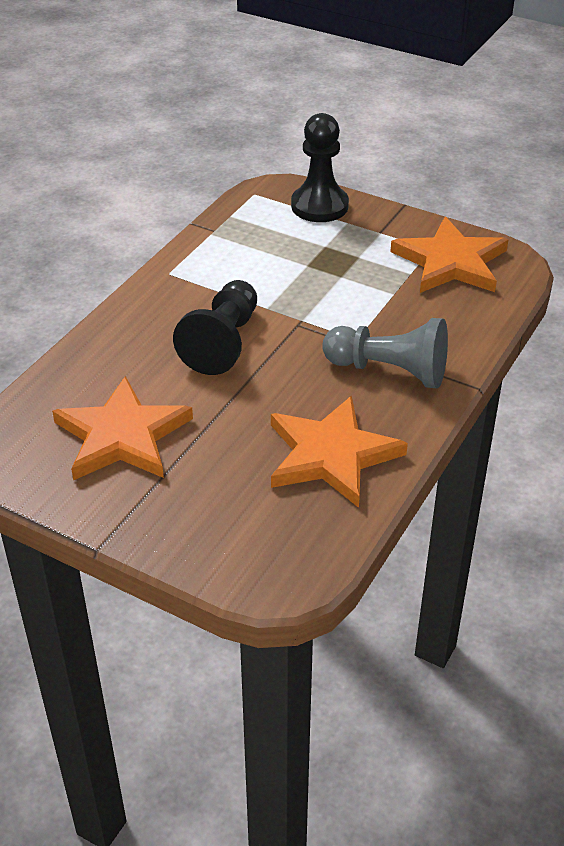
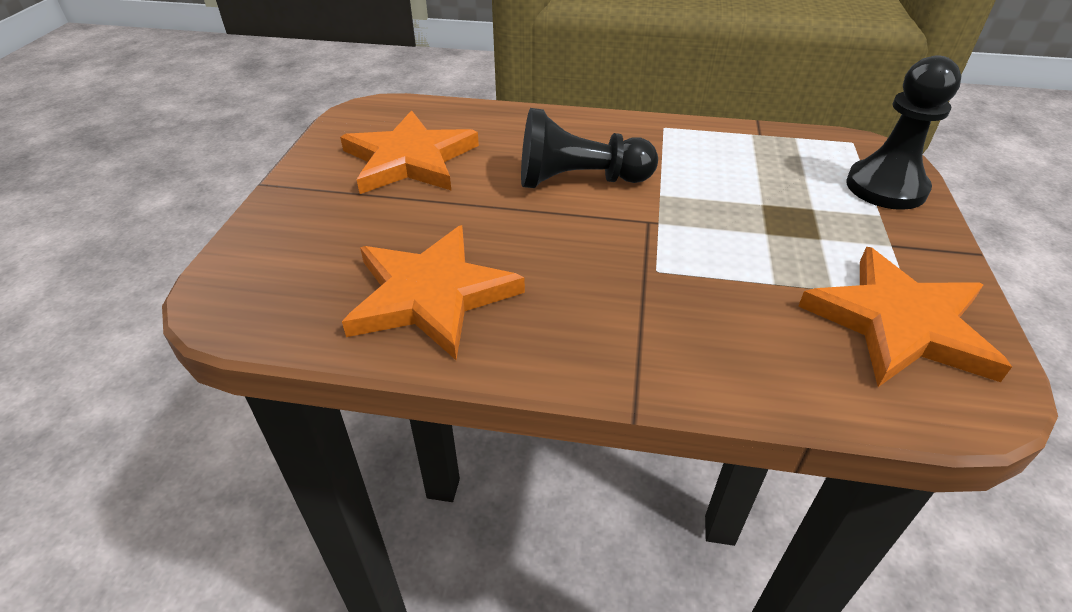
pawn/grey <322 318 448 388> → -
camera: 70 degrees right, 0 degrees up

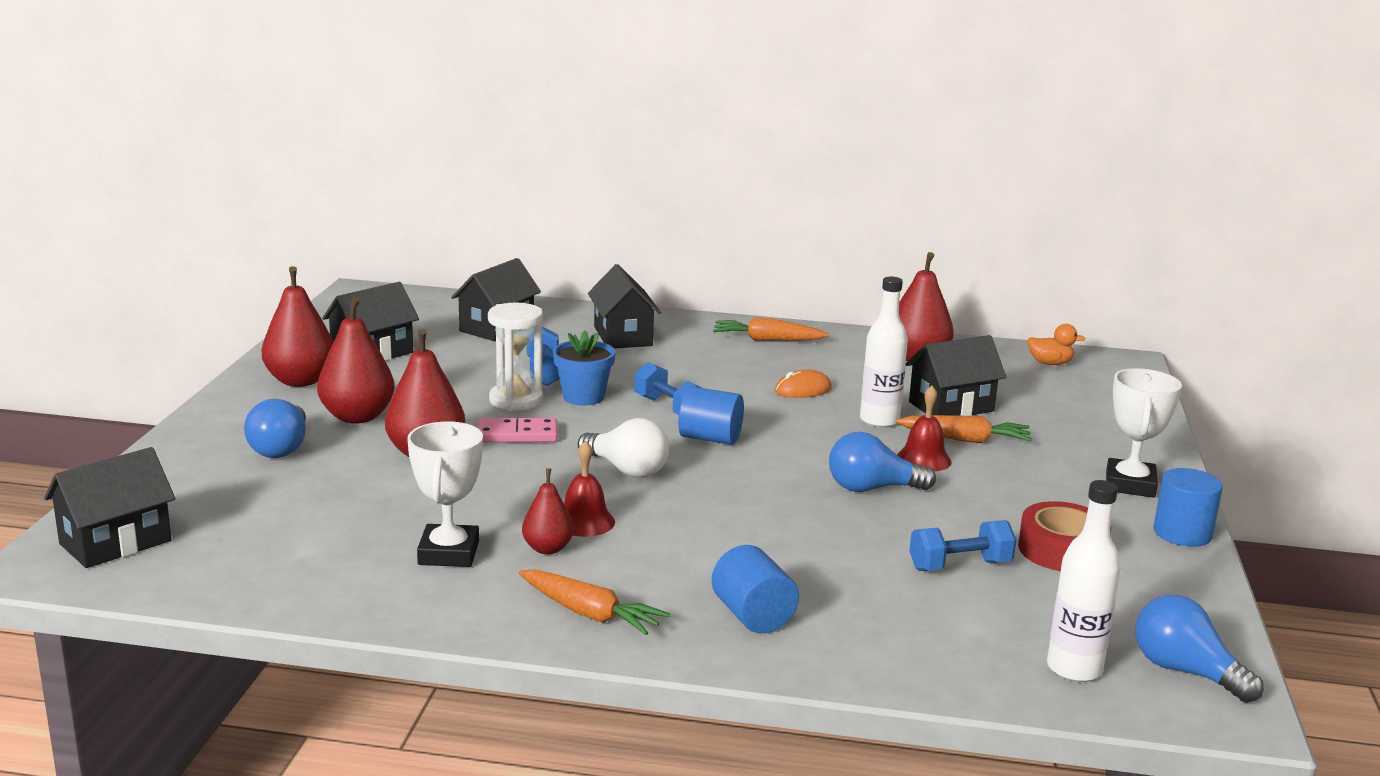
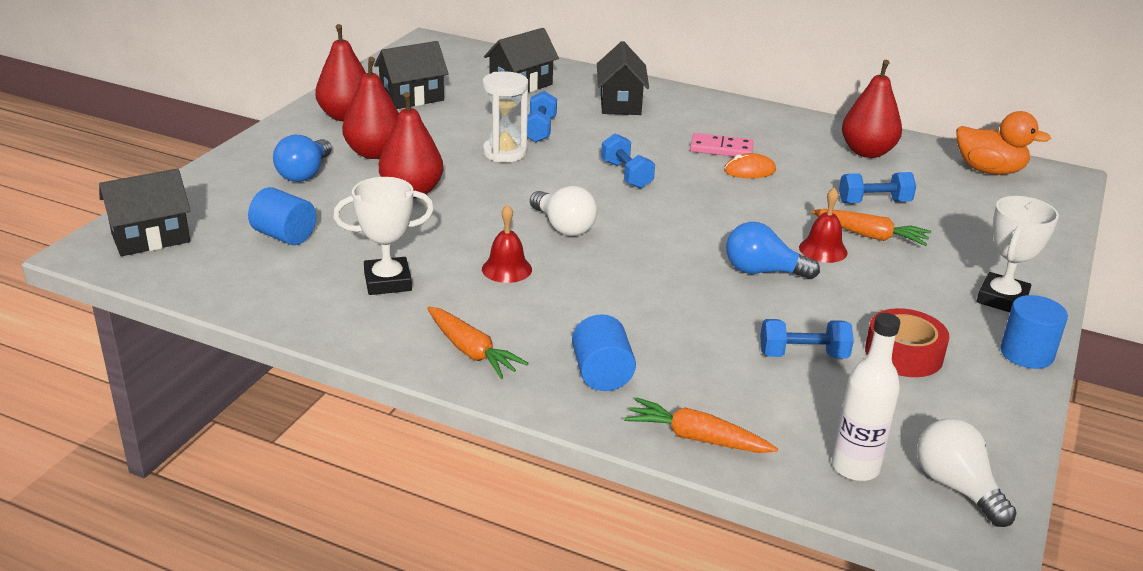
cylinder/blue <678 386 744 445> → cylinder/blue <248 187 316 245>, relocated
trophy/white <407 421 483 567> → trophy/white <333 177 434 295>, 60 degrees clockwise
carrot/orange <713 317 829 341> → carrot/orange <624 397 778 453>, relocated
domino/pink <477 418 557 442> → domino/pink <690 133 754 157>, relocated
house/black <905 335 1006 416> → dumbbell/blue <839 172 916 203>
light bulb/blue <1135 595 1264 703> → light bulb/white <917 418 1017 527>
duck/orange <1027 324 1086 365> → duck/orange <956 111 1051 175>, x1.73
pear/red <522 468 574 554> → -
flower pot/blue <553 331 616 405> → -
bottle/white <860 277 908 428> → -
camera: 15 degrees right, 10 degrees up

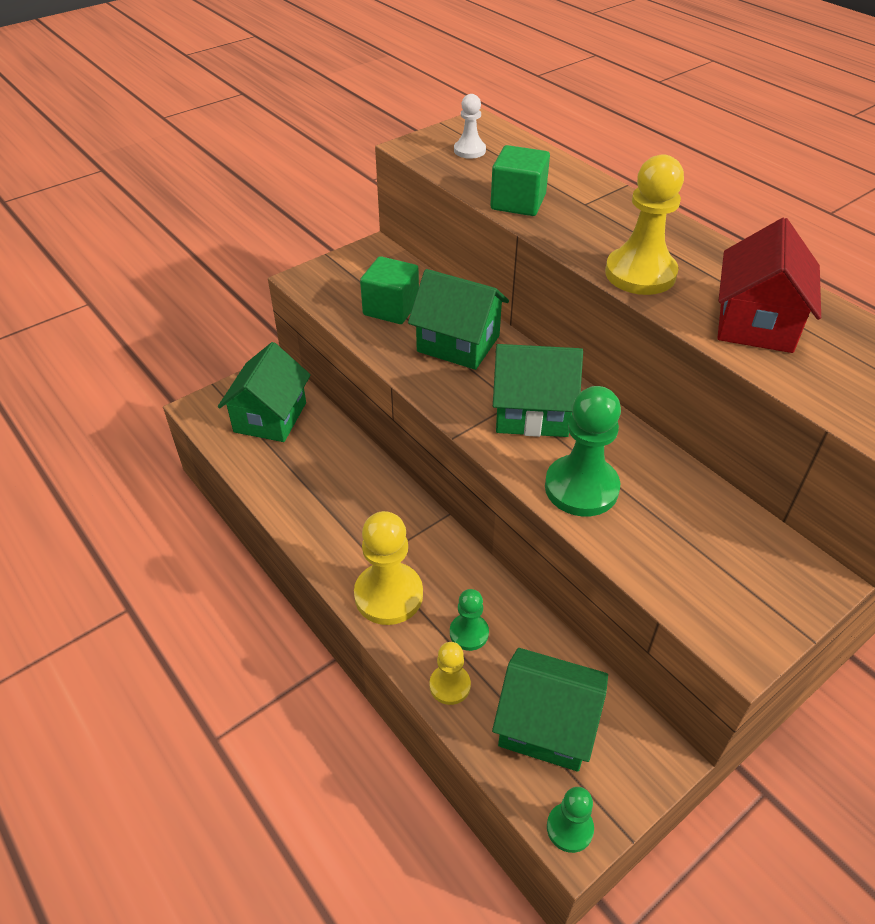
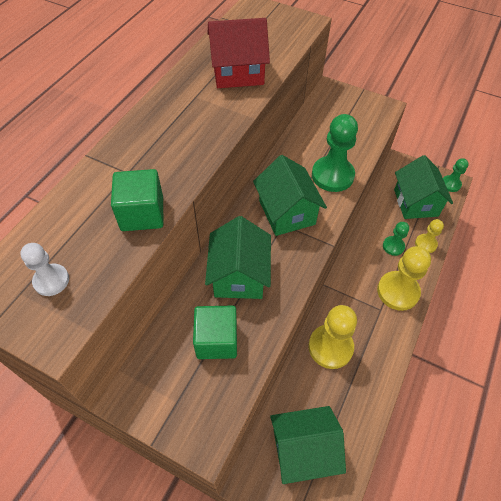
pawn/yellow <605 154 684 295> → pawn/yellow <308 305 357 369>, relocated
camera: 115 degrees left, 10 degrees up

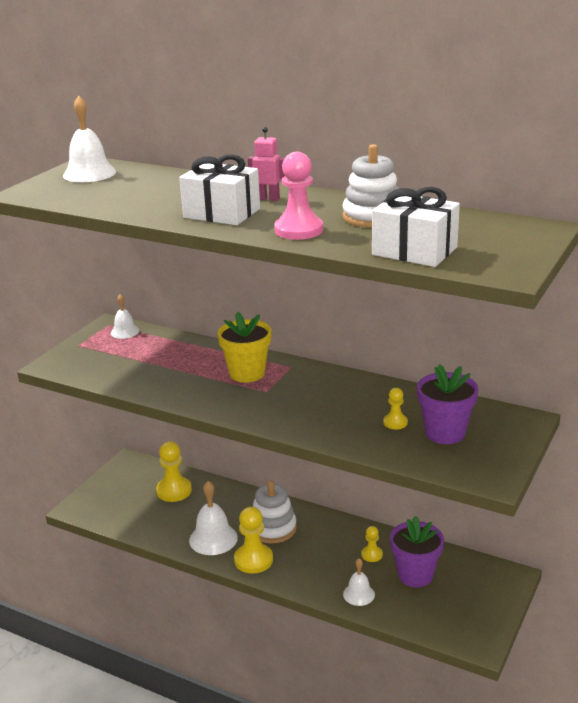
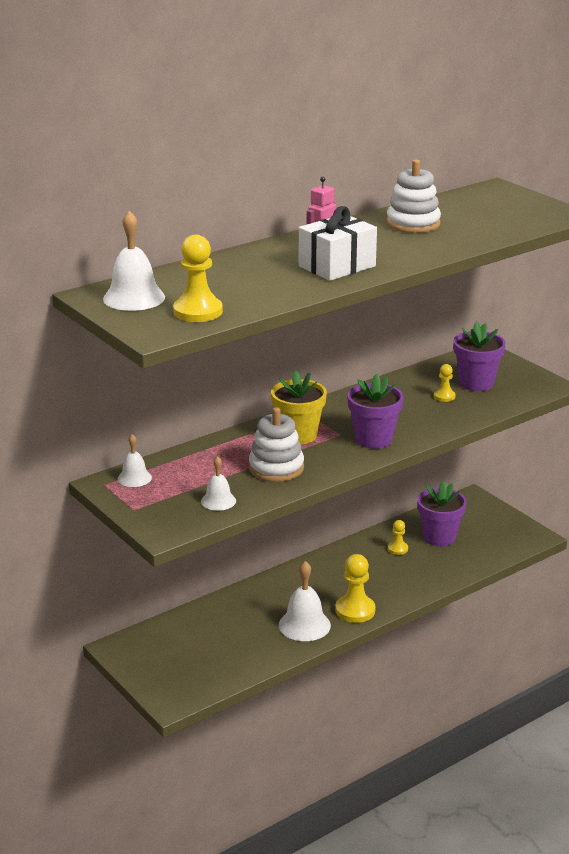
pawn/yellow <156 441 192 502> → pawn/yellow <173 235 223 322>, relocated
bell/white <343 558 375 606> → bell/white <201 456 236 511>, relocated
stacking toy/white <253 480 297 544> → stacking toy/white <249 407 304 482>, relocated
- → flower pot/purple <347 373 404 449>
pawn/pink <274 152 323 240> → -
gift/white <372 187 460 267> → -
camera: 65 degrees left, 0 degrees up

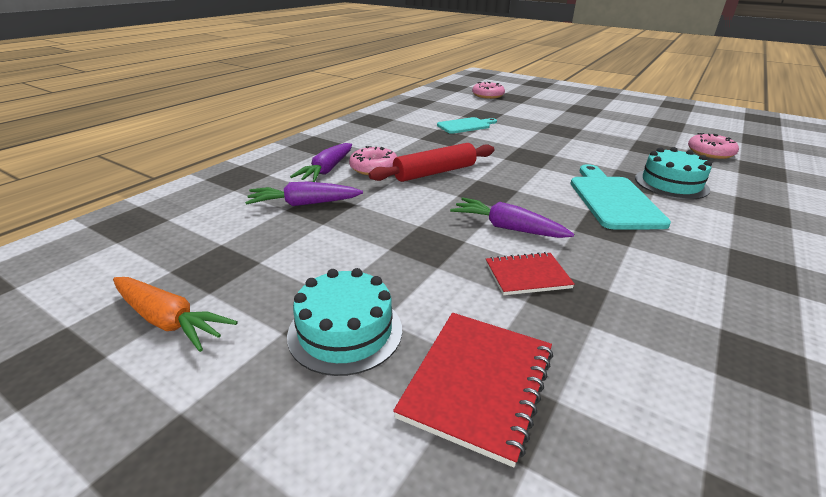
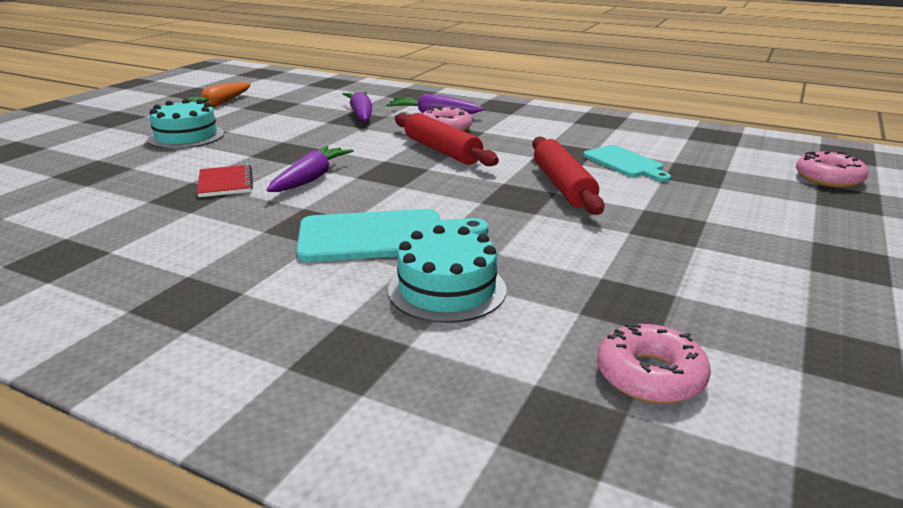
- → rolling pin/red <532 136 605 215>
notebook/red <393 313 553 467> → -
camera: 85 degrees right, 5 degrees down

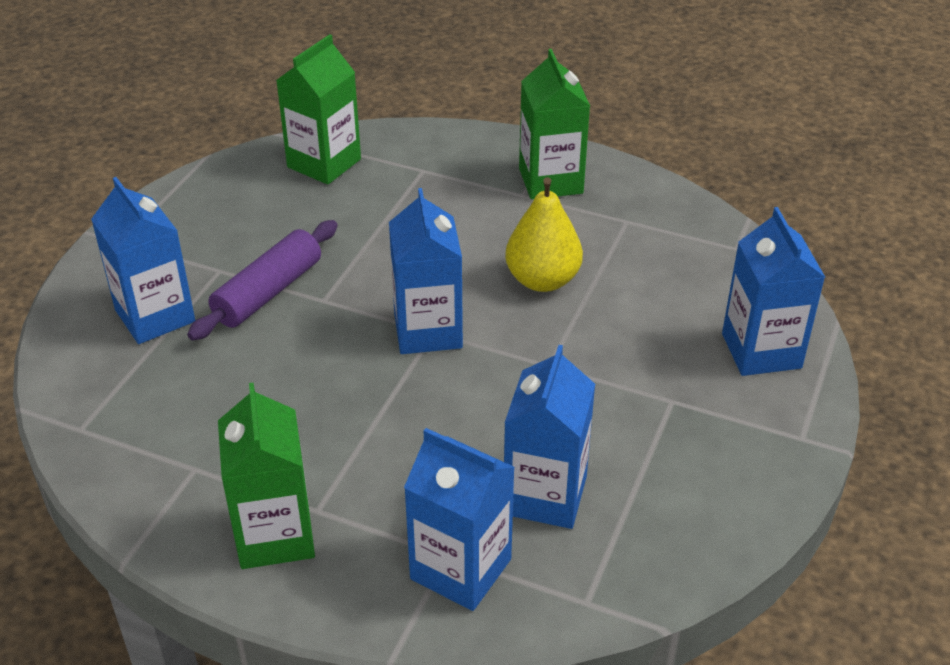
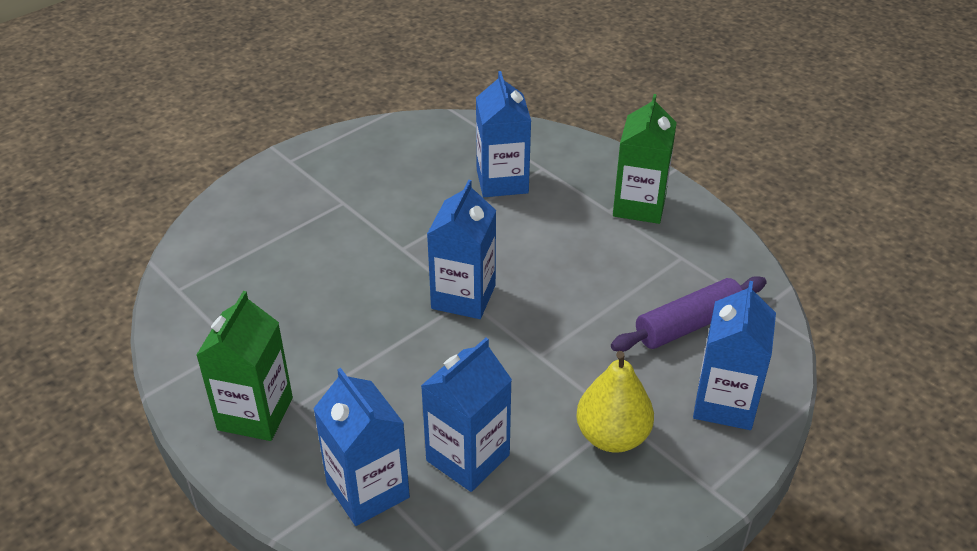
carton/blue <91 177 195 344> → carton/blue <476 71 531 197>, relocated
pear/yellow <505 177 583 292> → pear/yellow <576 351 654 452>, relocated
rolling pin/purple <187 220 338 341> → rolling pin/purple <611 276 767 352>, relocated
carton/green <276 34 361 185> → -
camera: 25 degrees right, 0 degrees up

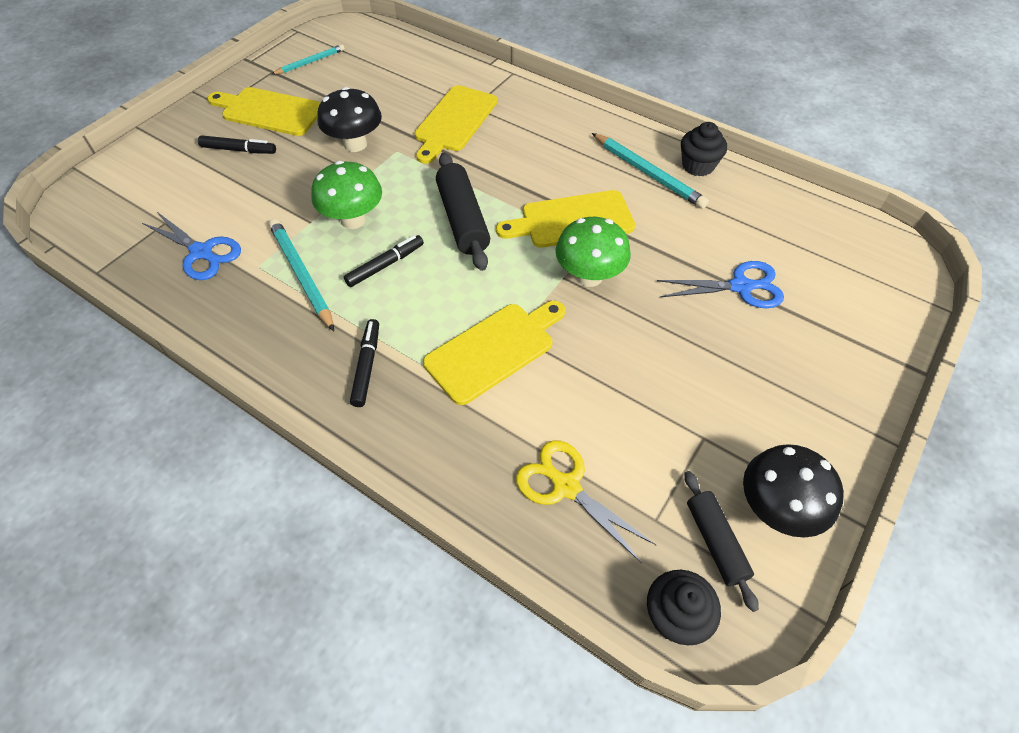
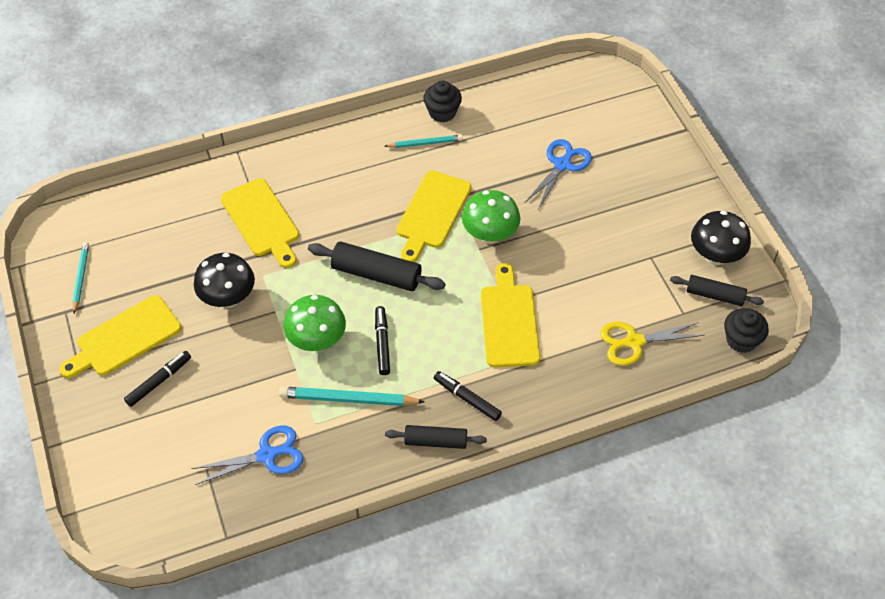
pencil/turquoise <592 133 709 209> → pencil/turquoise <385 135 463 148>, x0.63
- → rolling pin/black <385 425 487 449>
camera: 55 degrees left, 0 degrees up

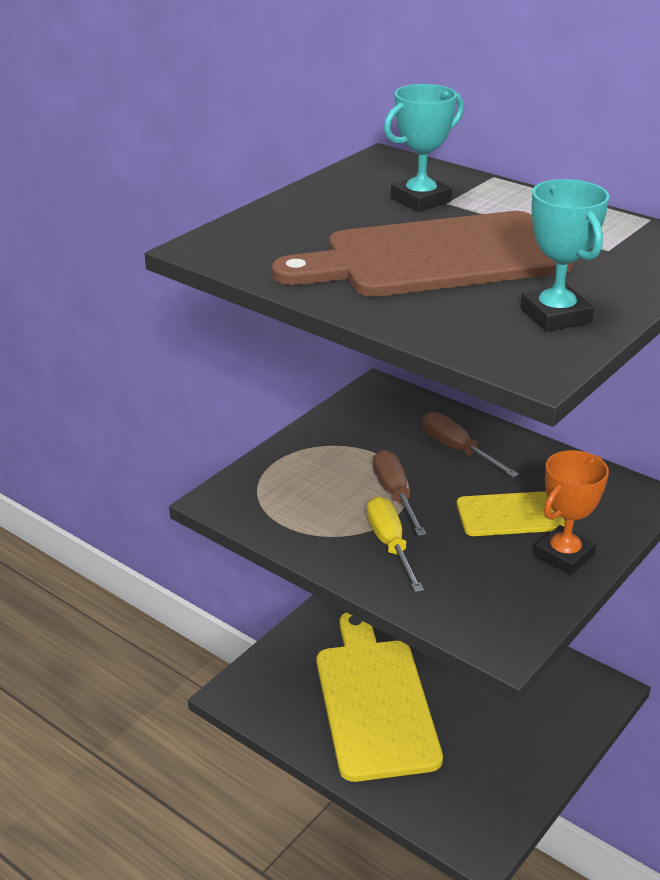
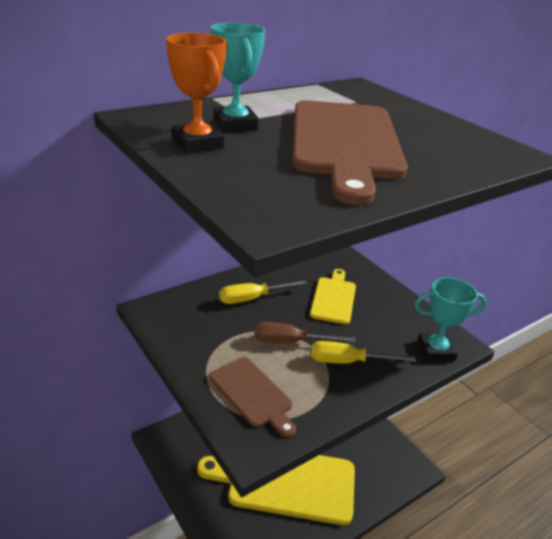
trophy/orange <534 450 609 575> → trophy/orange <166 33 227 153>, relocated
- → cutting board/brown <210 357 296 437>
screwdriver/brown <422 412 519 478> → screwdriver/yellow <219 280 307 304>
trophy/turquoise <520 179 609 332> → trophy/turquoise <415 277 487 361>, relocated
camera: 75 degrees left, 0 degrees up

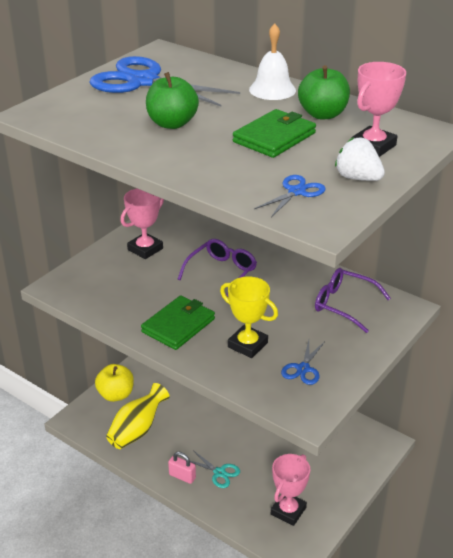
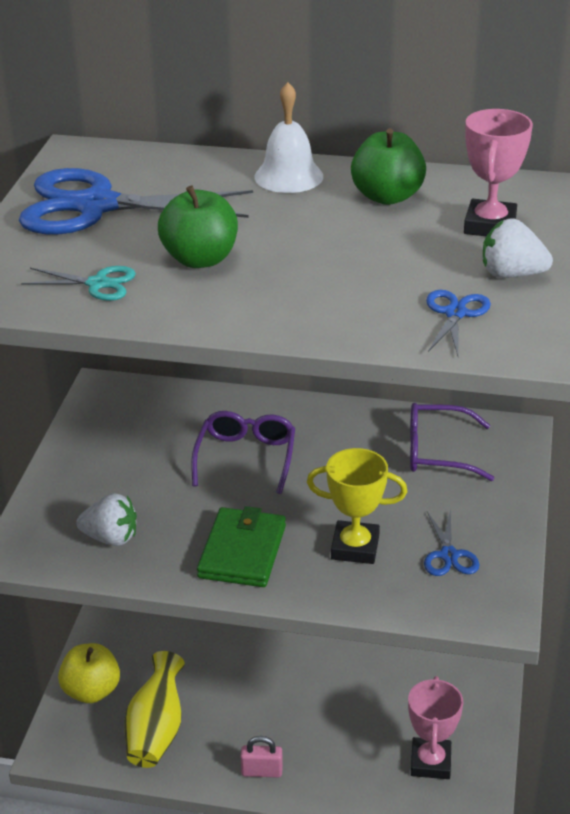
scissors/turquoise <184 450 240 488> → scissors/turquoise <21 266 136 301>, relocated
- → strawberry/white <76 493 137 546>
trophy/pink <120 188 164 259> → -
wallet/green <233 109 316 158> → -
camera: 25 degrees left, 0 degrees up

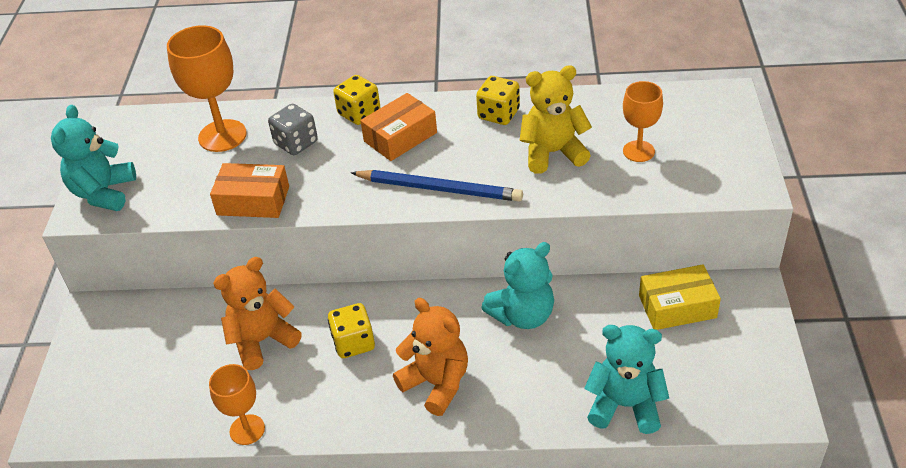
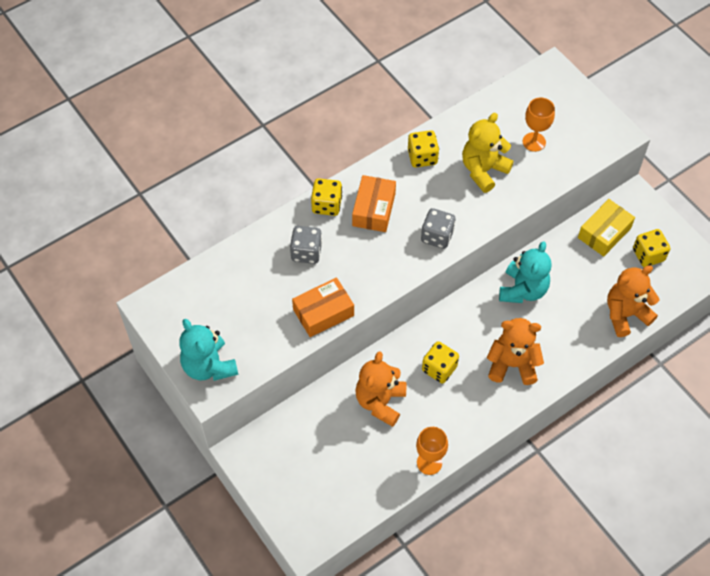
pencil/blue <351 170 523 202> → dice/grey <421 208 456 249>
teddy bear/turquoise <584 325 669 434> → teddy bear/orange <607 265 659 337>
- → dice/yellow <633 229 670 267>
goblet/orange <167 25 247 152> → -
camera: 40 degrees left, 15 degrees up

